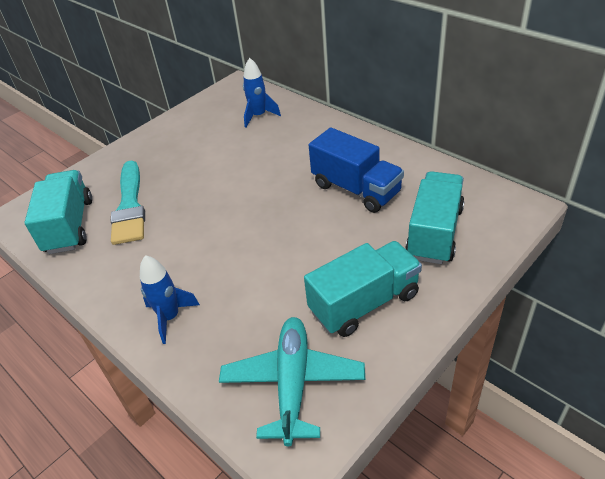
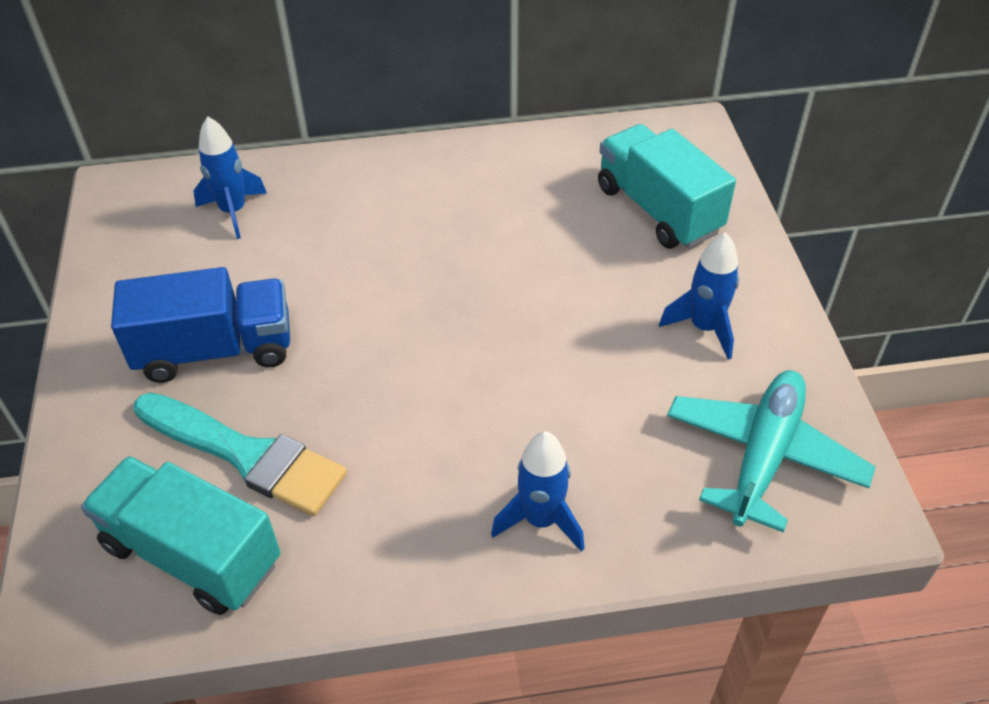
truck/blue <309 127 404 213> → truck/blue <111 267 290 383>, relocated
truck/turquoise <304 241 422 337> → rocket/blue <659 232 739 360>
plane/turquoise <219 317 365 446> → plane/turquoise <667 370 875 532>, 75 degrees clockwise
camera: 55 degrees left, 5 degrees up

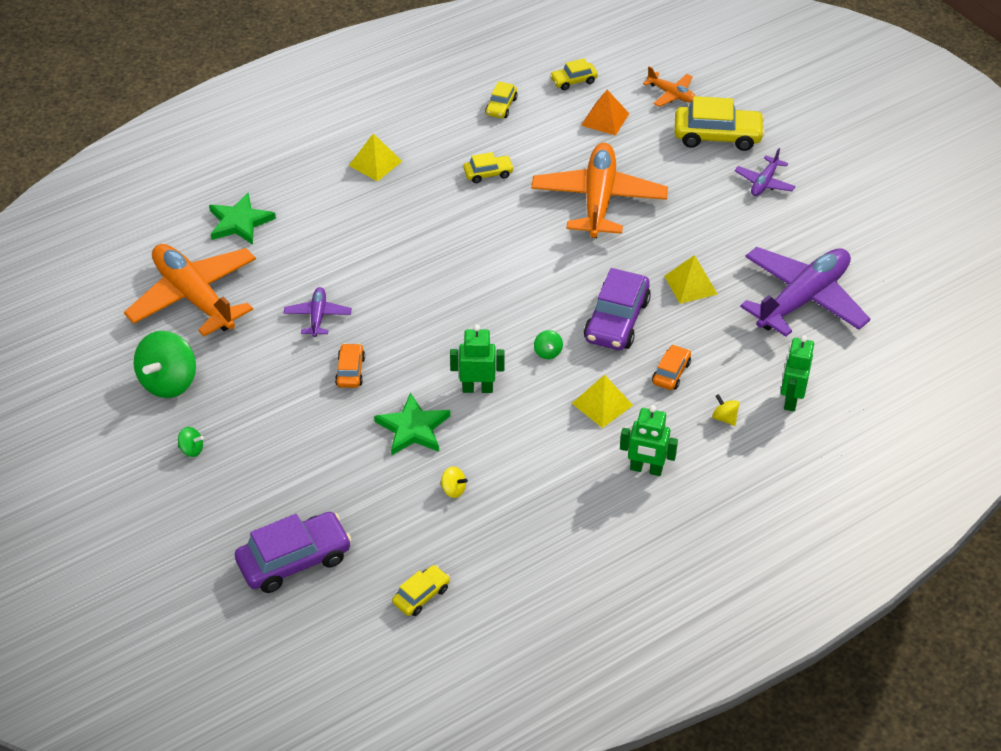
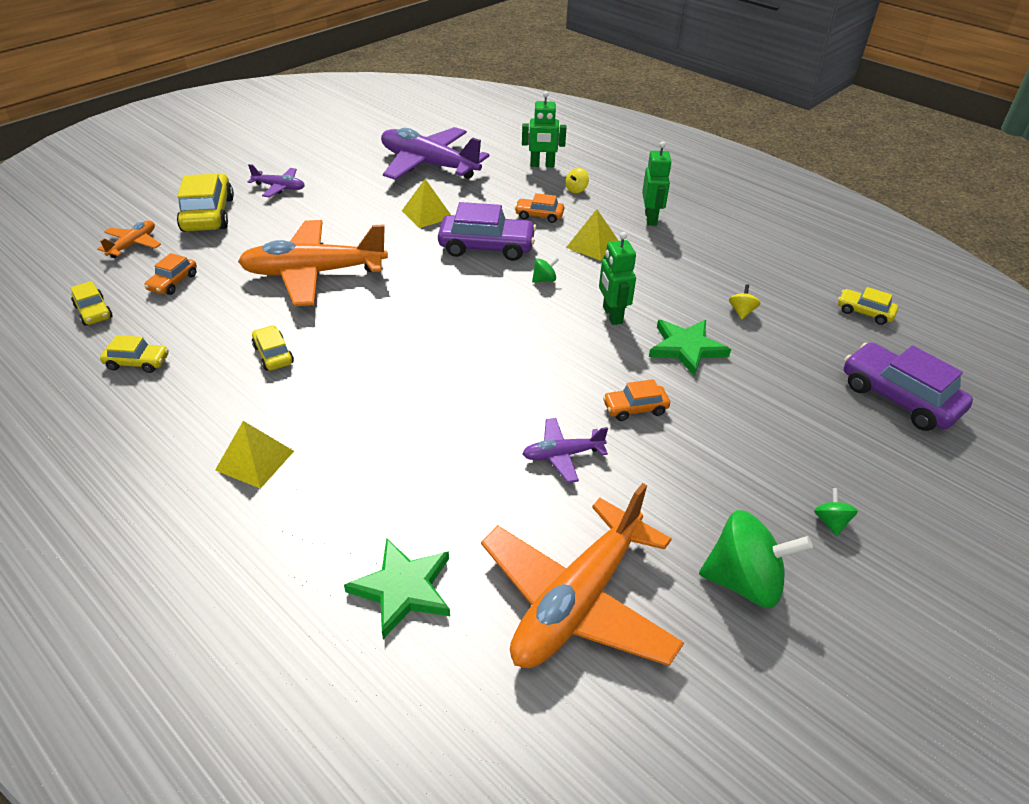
pyramid/orange <581 90 629 136> → car/orange <144 253 197 295>
camera: 105 degrees left, 5 degrees down

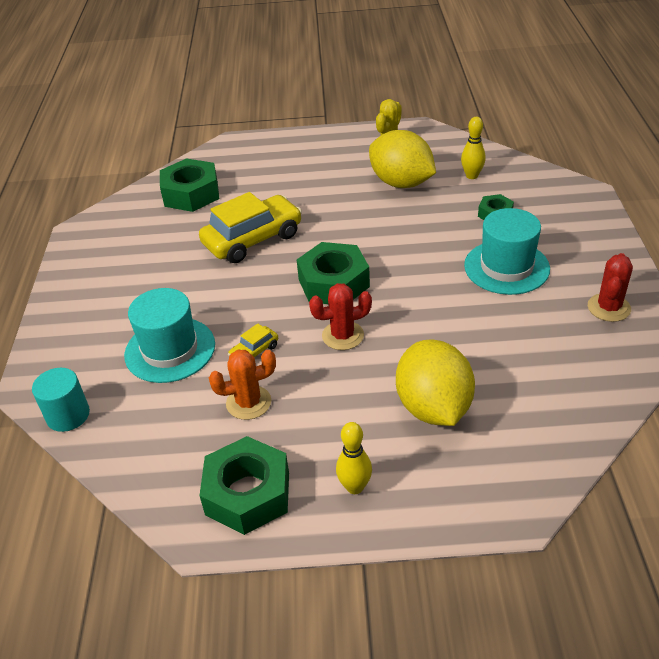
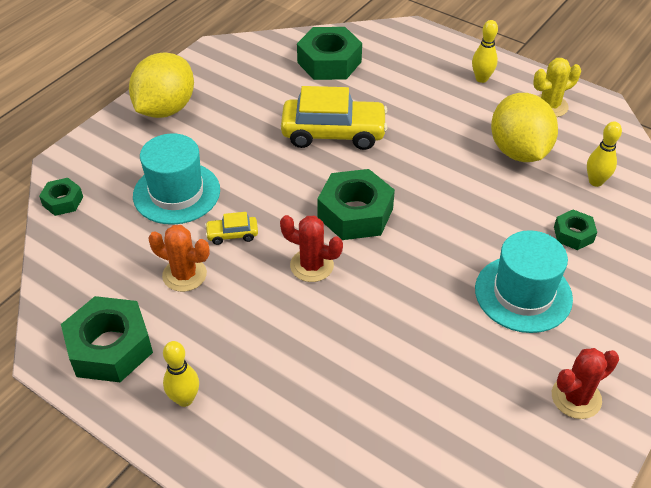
cylinder/turquoise <32 368 90 432> → nut/green <39 178 83 216>
lemon/yellow <396 339 475 426> → lemon/yellow <129 52 194 118>, relocated
- → bowling pin/yellow <472 20 498 83>
camera: 35 degrees right, 5 degrees up

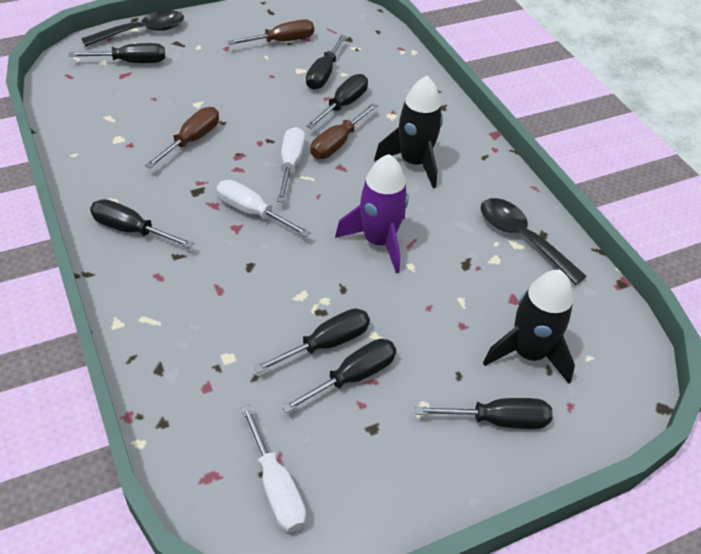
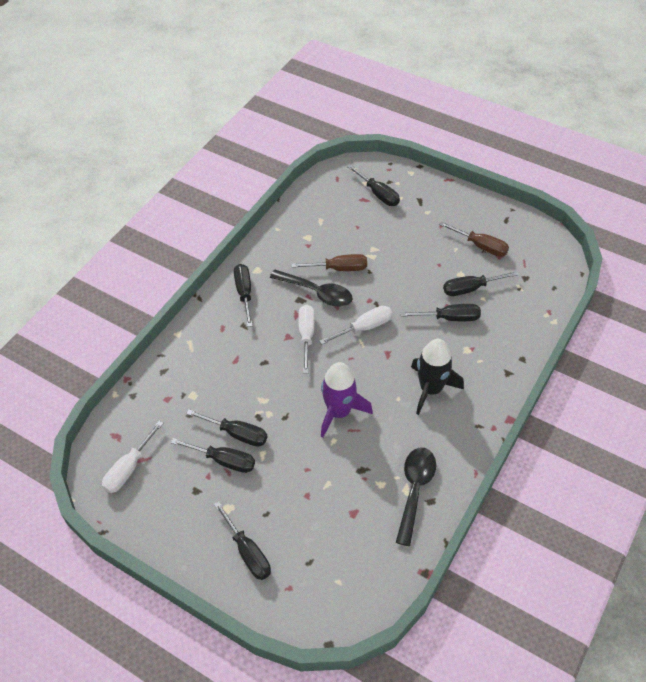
spoon/black <81 10 184 47> → spoon/black <270 270 353 307>, relocated
screwdriver/brown <310 103 378 159> → -
rocket/black <483 270 575 384> → -
camera: 60 degrees right, 5 degrees up

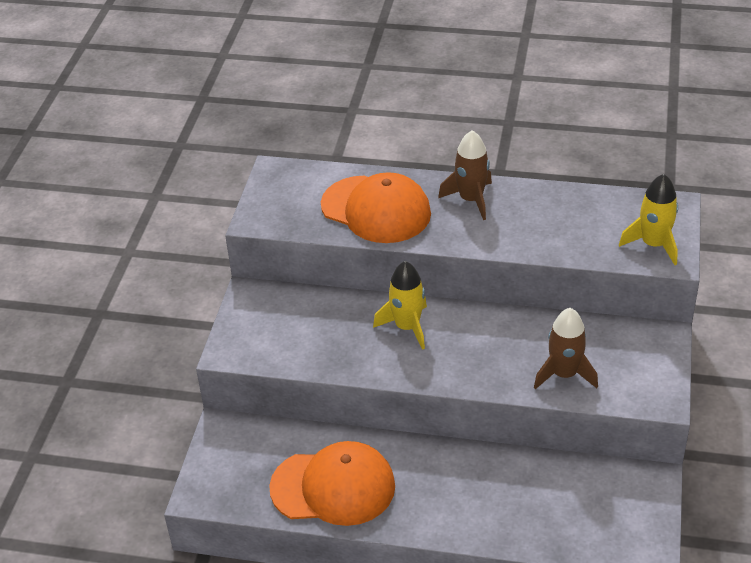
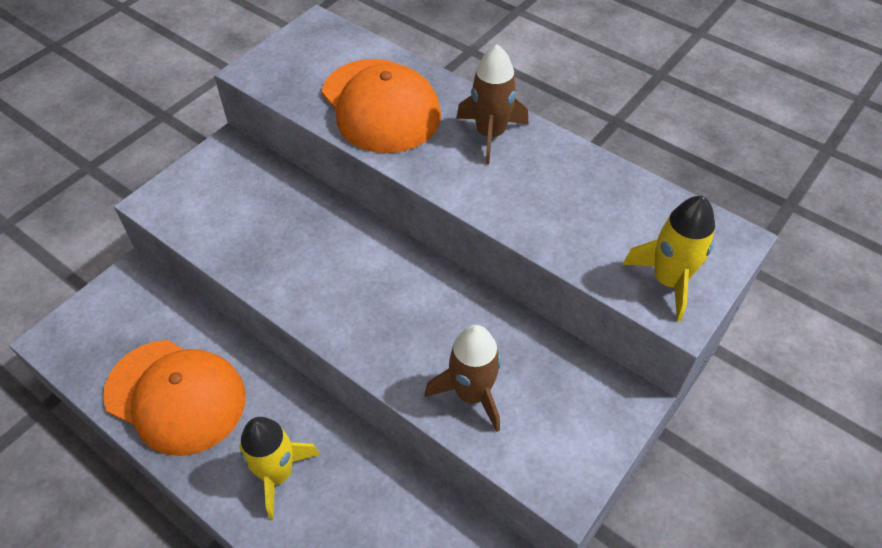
rocket/yellow <373 261 427 350> → rocket/yellow <239 417 320 519>, relocated
camera: 25 degrees right, 10 degrees up

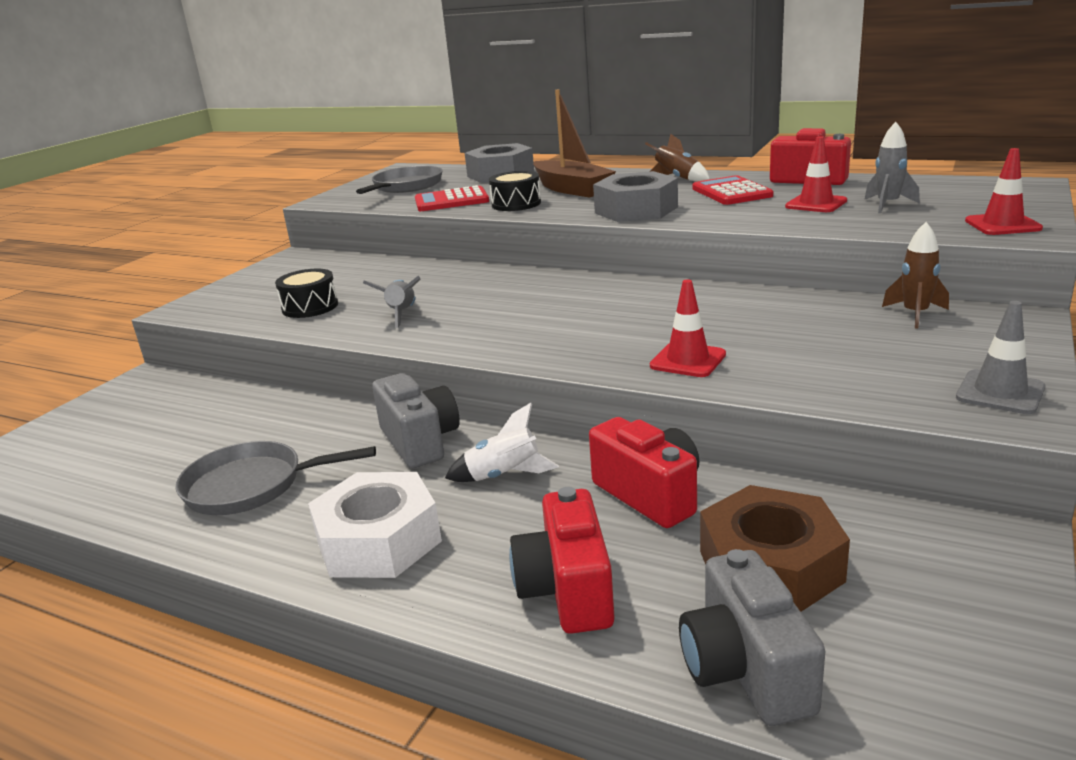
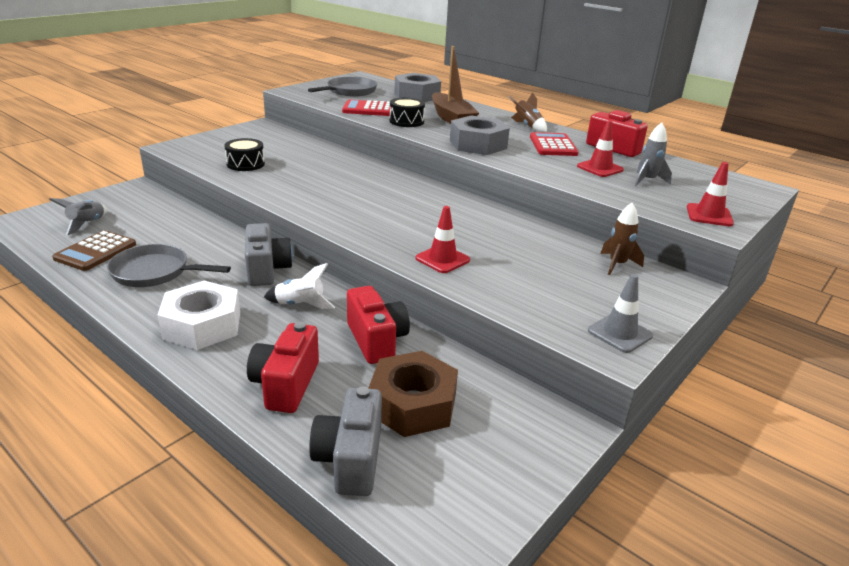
rocket/grey <363 275 420 328> → rocket/grey <49 198 107 235>, relocated
- → calculator/brown <52 230 136 271>
camera: 10 degrees right, 5 degrees up

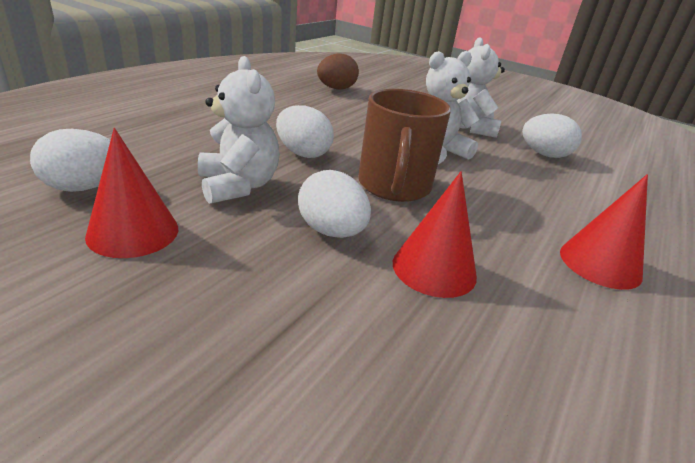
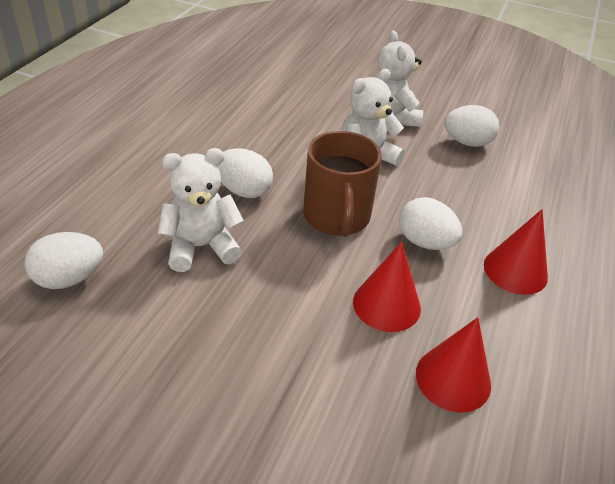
teddy bear/white <198 56 280 204> → teddy bear/white <158 148 244 272>, 75 degrees counterclockwise
egg/white <298 170 371 238> → egg/white <399 197 462 250>, relocated
cone/red <85 128 178 258> → cone/red <416 317 491 412>, relocated
egg/brown <317 54 359 90> → -
camera: 10 degrees left, 10 degrees up

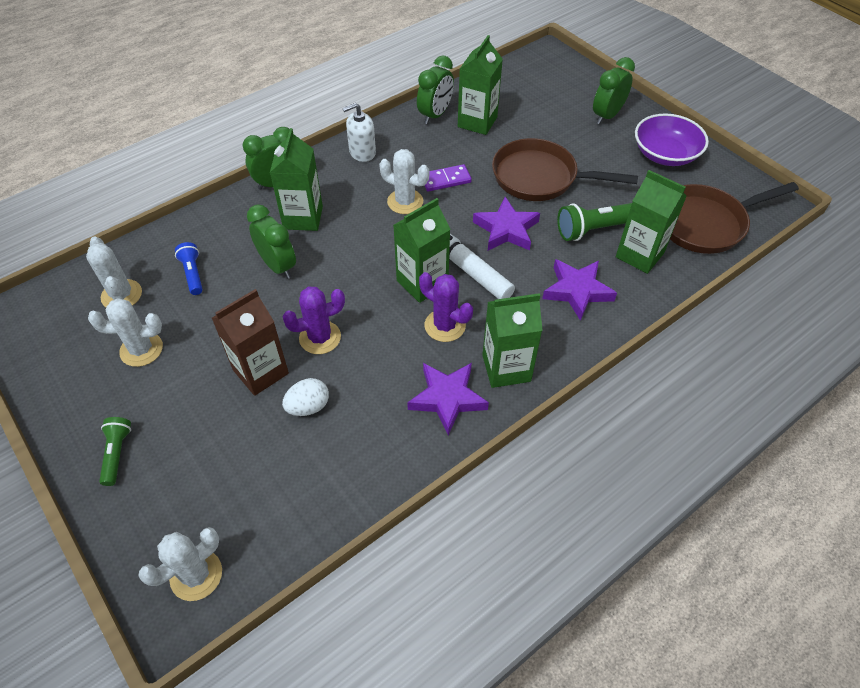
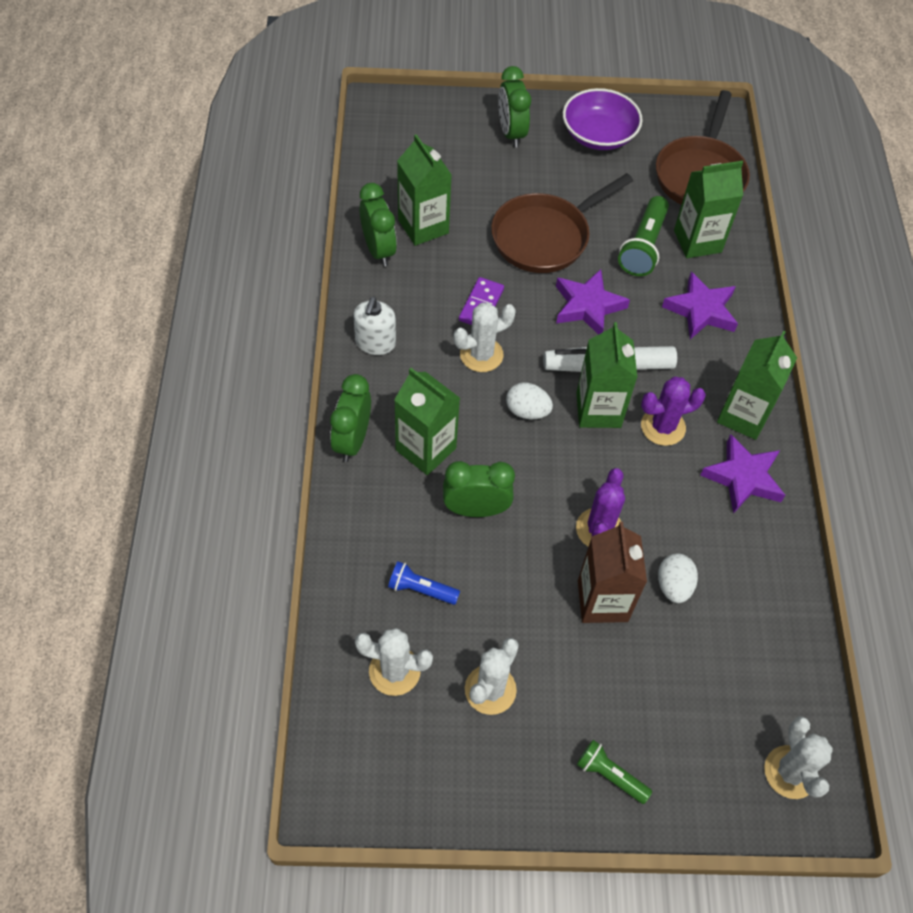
- → egg/white <506 382 553 420>
camera: 55 degrees left, 5 degrees up

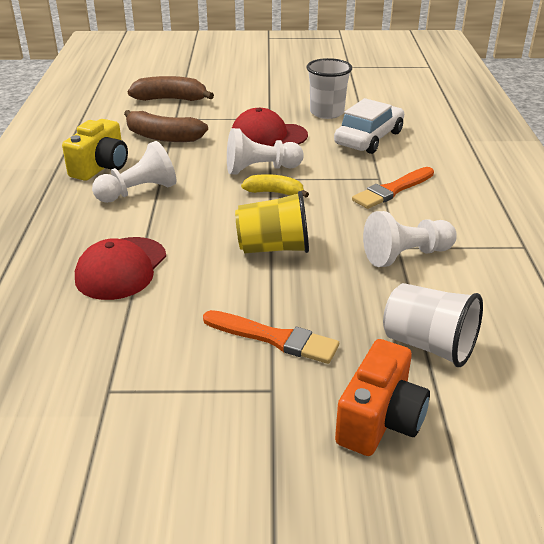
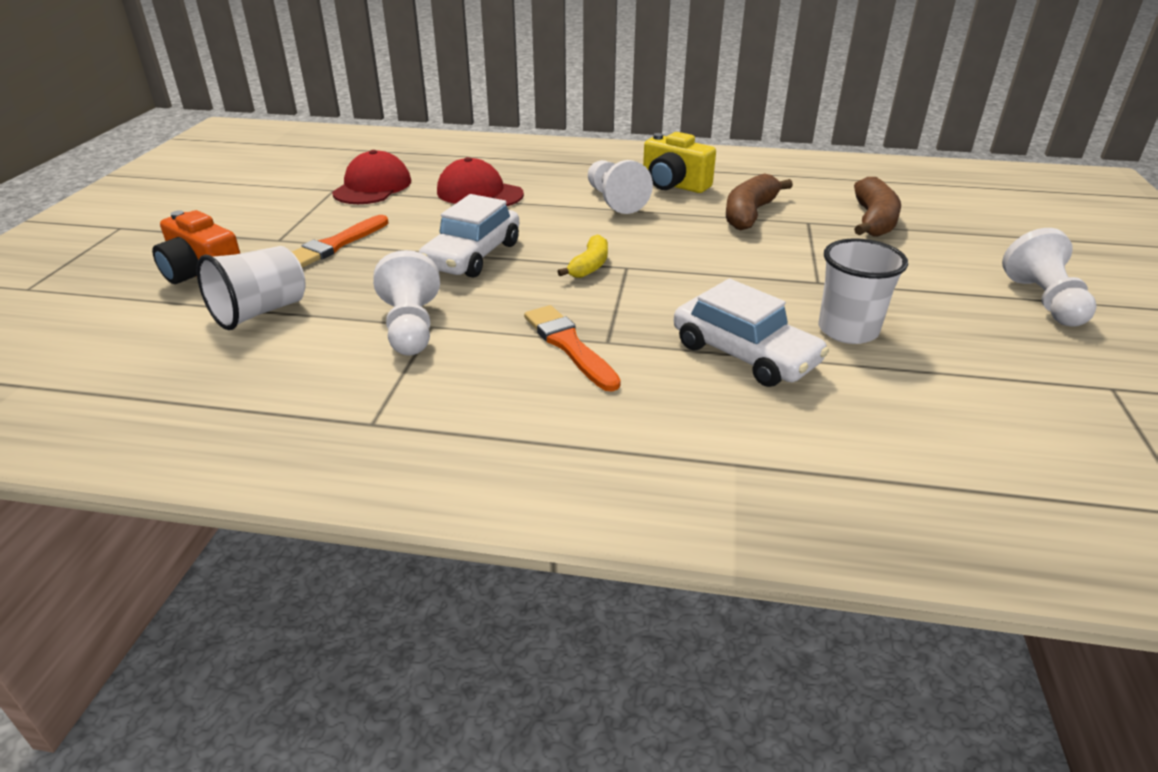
cap/red <232 108 308 146> → cap/red <332 150 411 204>, relocated
cup/yellow <235 191 309 253> → car/white <419 194 519 278>
pawn/white <227 128 304 175> → pawn/white <1002 228 1096 327>, relocated
camera: 100 degrees right, 0 degrees up

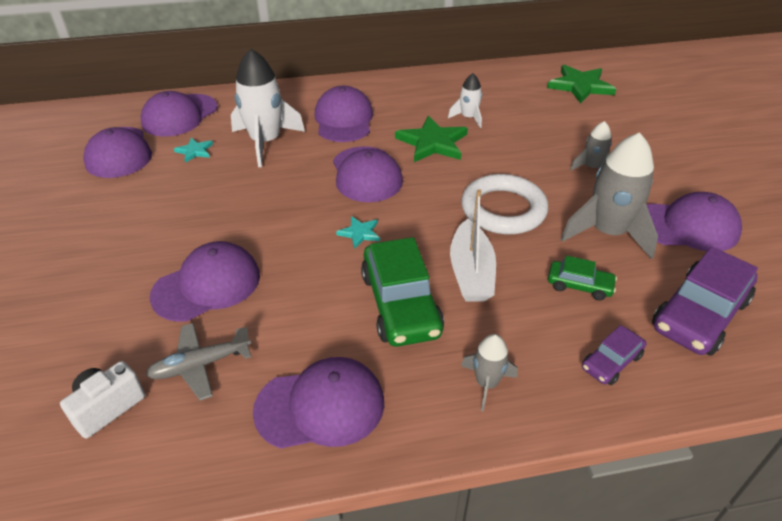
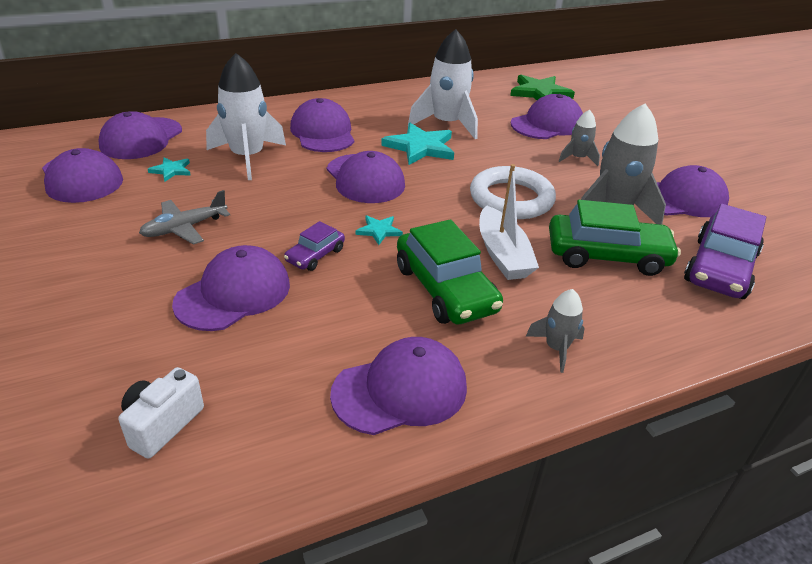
plane/grey <145 323 251 401> → plane/grey <139 190 230 245>, relocated
car/purple <582 325 646 385> → car/purple <284 221 345 271>, relocated
star/green <395 116 468 162> → star/turquoise <381 123 454 165>
rocket/white <448 73 482 128> → rocket/white <408 29 478 139>, x1.92
- → cap/purple <511 94 583 139>
car/green <548 256 617 300> → car/green <549 200 681 276>, x1.93
camera: 15 degrees left, 5 degrees down

